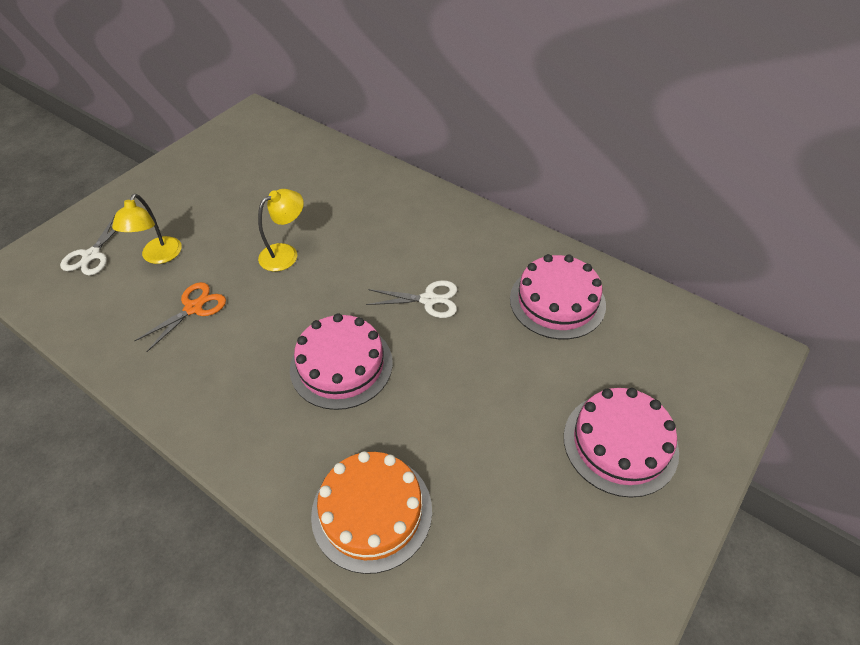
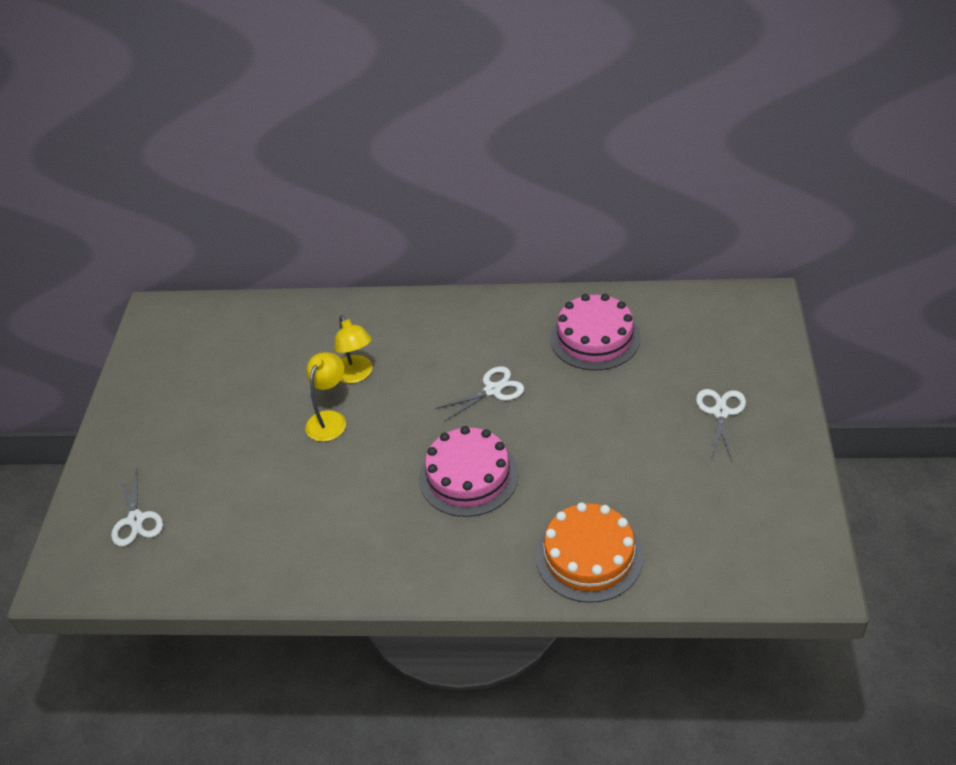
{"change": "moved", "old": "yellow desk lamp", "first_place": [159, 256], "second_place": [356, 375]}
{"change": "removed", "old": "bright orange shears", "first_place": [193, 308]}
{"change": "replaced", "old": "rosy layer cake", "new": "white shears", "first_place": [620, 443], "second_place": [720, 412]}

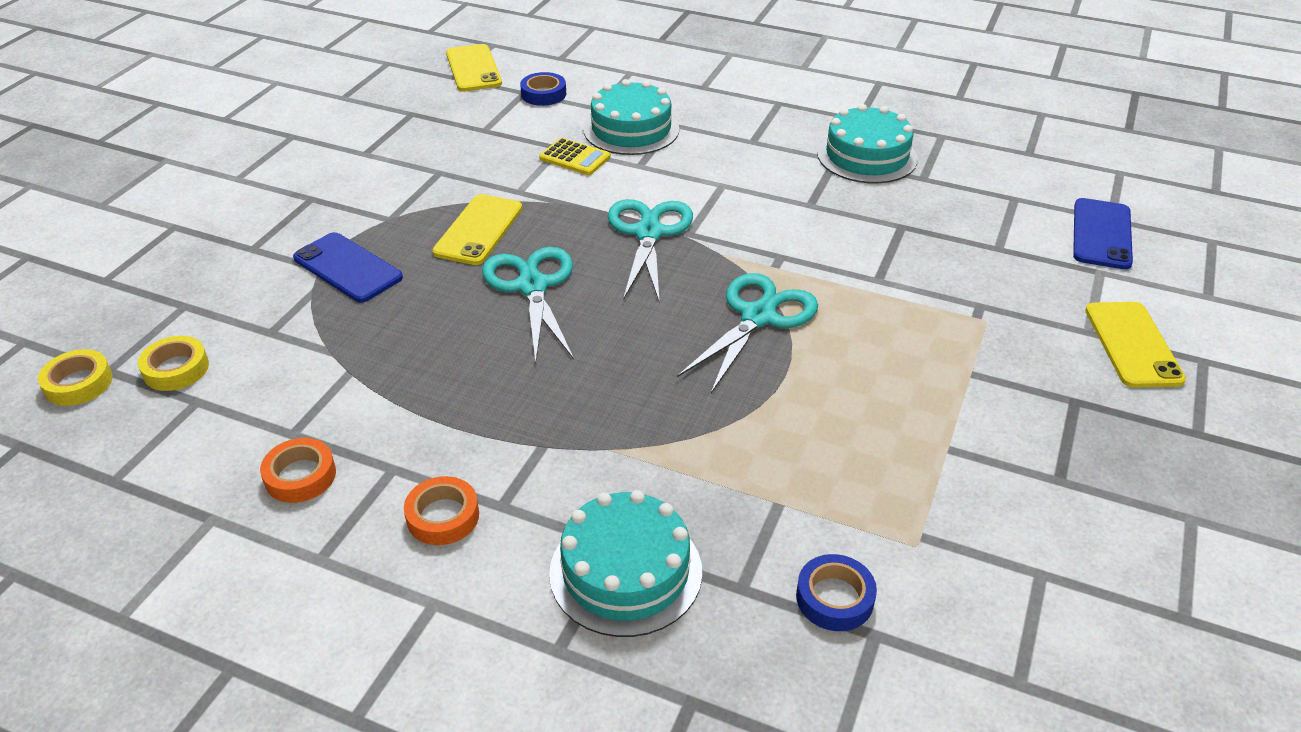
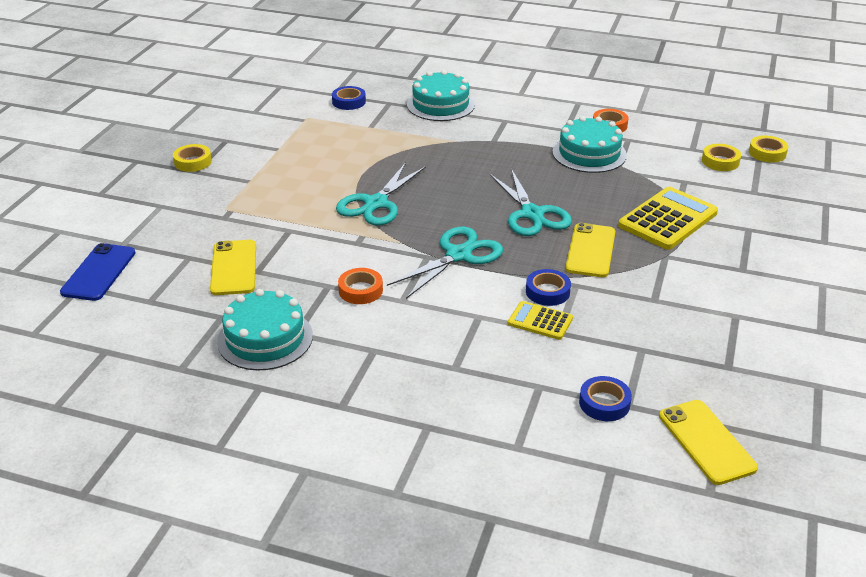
{"change": "replaced", "old": "blue mobile phone", "new": "yellow calculator", "first_place": [347, 268], "second_place": [667, 219]}
{"change": "moved", "old": "bright orange roll of tape", "first_place": [443, 516], "second_place": [360, 290]}
{"change": "moved", "old": "teal layer cake", "first_place": [631, 129], "second_place": [589, 153]}
{"change": "turned", "old": "teal shears", "first_place": [648, 233], "second_place": [458, 255], "degrees": -135}
{"change": "moved", "old": "yellow mobile phone", "first_place": [1132, 344], "second_place": [234, 268]}
{"change": "added", "new": "yellow roll of tape", "second_place": [193, 162]}
{"change": "added", "new": "blue roll of tape", "second_place": [547, 292]}

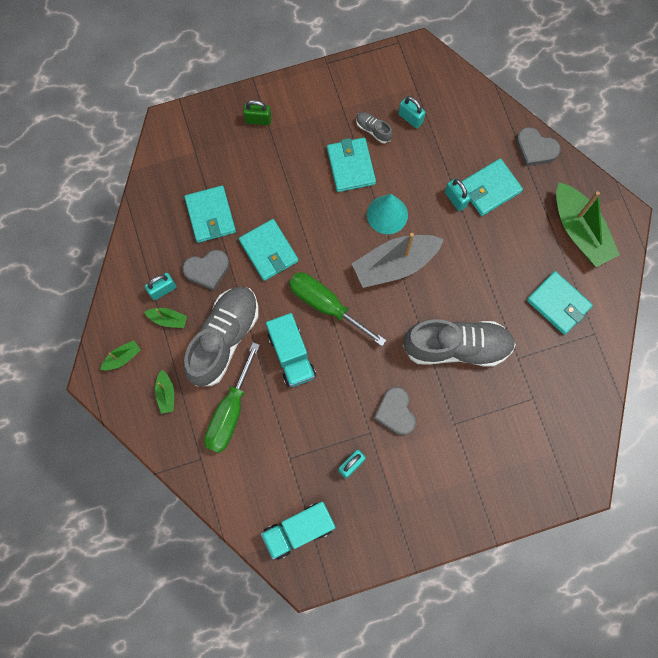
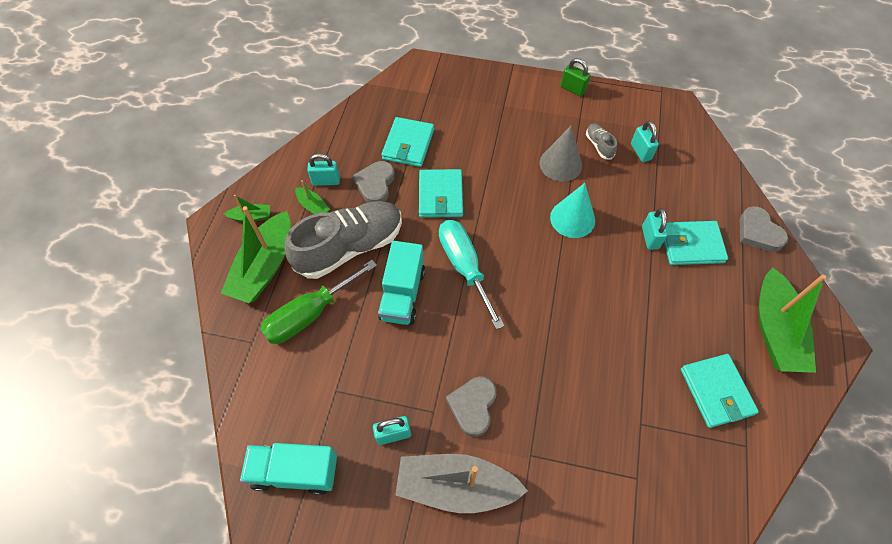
{"change": "resized", "old": "green toy boat", "first_place": [166, 394], "second_place": [265, 266], "factor": 2.21}
{"change": "turned", "old": "ash-grey heart shape", "first_place": [207, 270], "second_place": [375, 184], "degrees": 90}
{"change": "moved", "old": "green padlock", "first_place": [258, 120], "second_place": [573, 89]}
{"change": "recoloured", "old": "green screwdriver", "new": "teal screwdriver", "first_place": [326, 305], "second_place": [464, 267]}
{"change": "replaced", "old": "teal card wallet", "new": "ash-grey cone shape", "first_place": [351, 166], "second_place": [560, 164]}
{"change": "moved", "old": "ash-grey toy boat", "first_place": [395, 264], "second_place": [456, 486]}
{"change": "removed", "old": "ash-grey lace-up shoe", "first_place": [457, 347]}

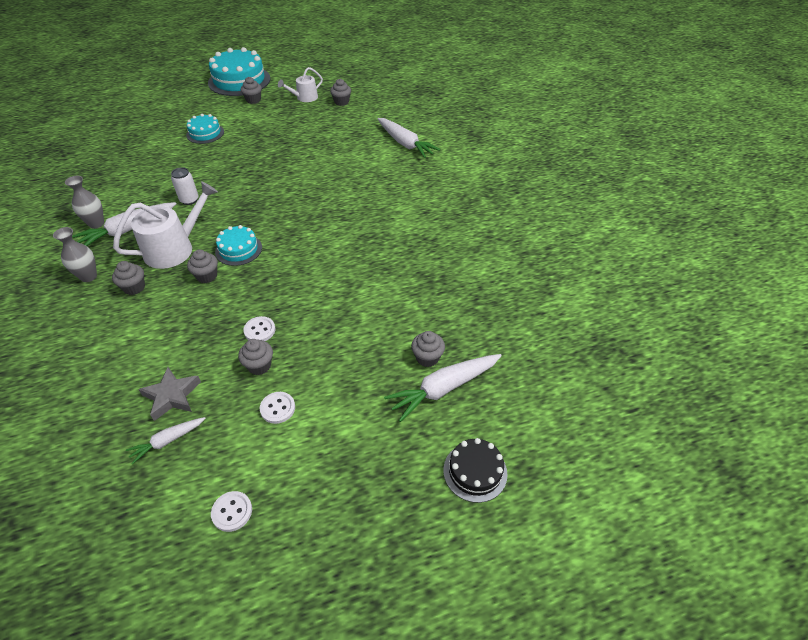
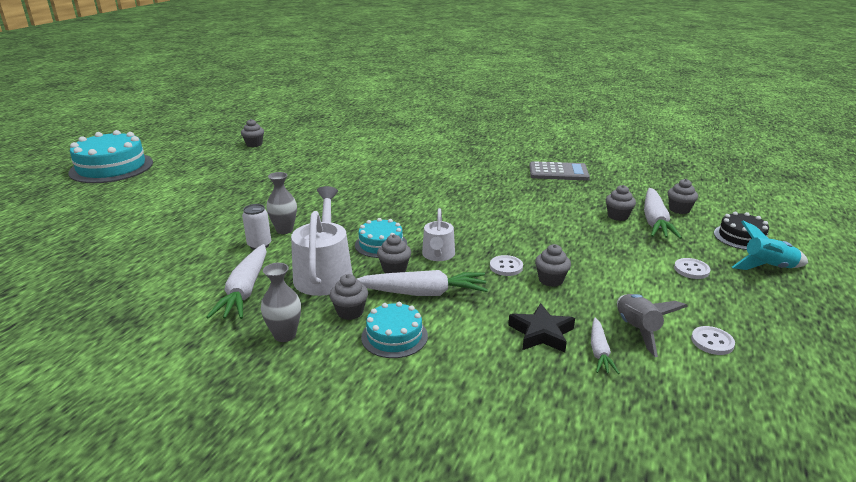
{"change": "moved", "old": "ash-grey flower vase", "first_place": [96, 224], "second_place": [284, 230]}
{"change": "recoloured", "old": "ash-grey five-pointed star", "new": "jet-black five-pointed star", "first_place": [172, 396], "second_place": [541, 333]}
{"change": "moved", "old": "teal layer cake", "first_place": [205, 133], "second_place": [394, 336]}
{"change": "moved", "old": "ash-grey muffin", "first_place": [253, 100], "second_place": [679, 209]}
{"change": "moved", "old": "white shirt button", "first_place": [277, 408], "second_place": [691, 270]}
{"change": "moved", "old": "white watering pot", "first_place": [304, 98], "second_place": [438, 255]}
{"change": "moved", "old": "white carrot", "first_place": [405, 144], "second_place": [422, 293]}
{"change": "added", "new": "ash-grey calculator", "second_place": [558, 172]}
{"change": "added", "new": "ash-grey toy rocket", "second_place": [637, 330]}
{"change": "added", "new": "teal toy rocket", "second_place": [768, 268]}

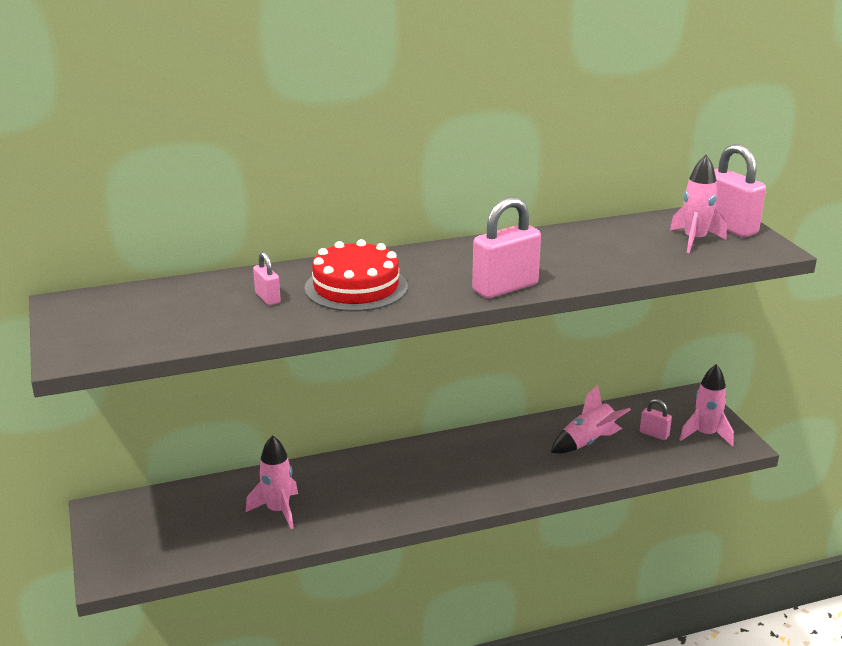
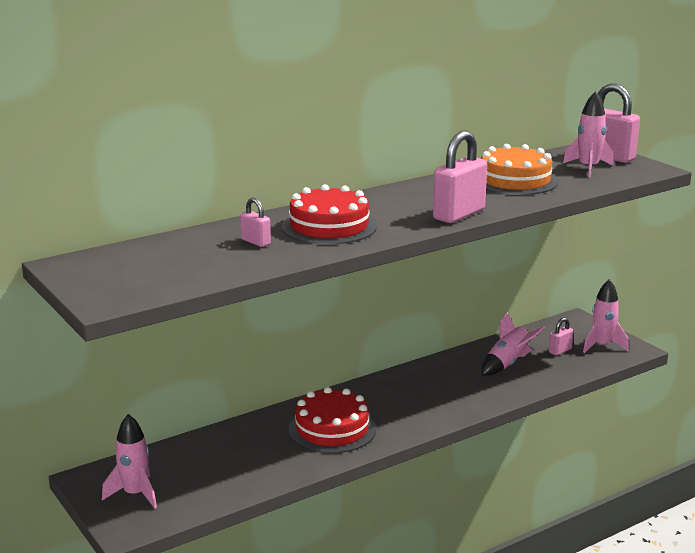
{"change": "moved", "old": "rosy toy rocket", "first_place": [278, 511], "second_place": [135, 494]}
{"change": "turned", "old": "rosy padlock", "first_place": [654, 434], "second_place": [560, 351], "degrees": -60}
{"change": "added", "new": "scarlet layer cake", "second_place": [332, 429]}
{"change": "added", "new": "bright orange layer cake", "second_place": [515, 181]}

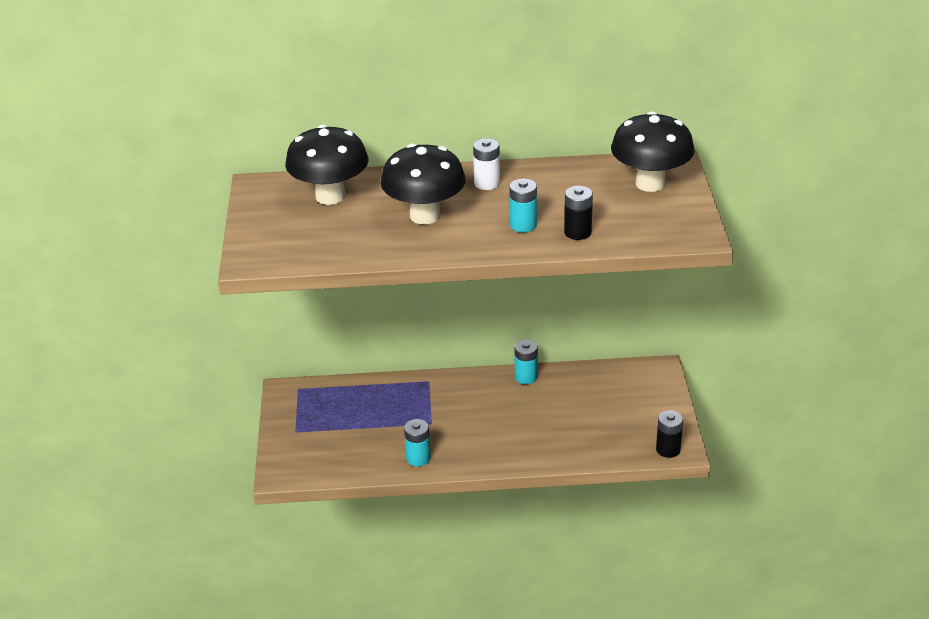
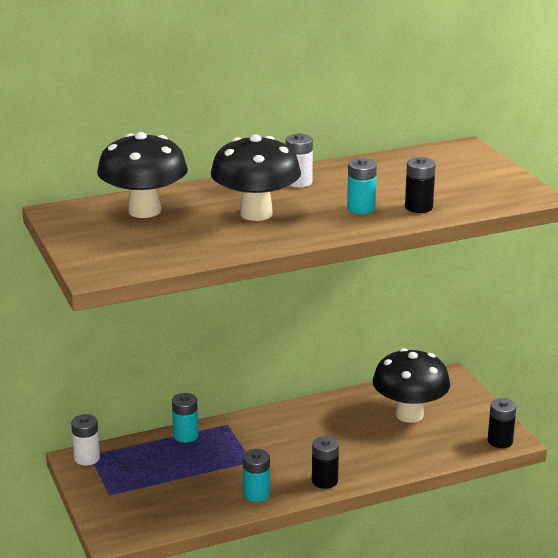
{"change": "moved", "old": "teal power cell", "first_place": [526, 377], "second_place": [185, 436]}
{"change": "moved", "old": "jet-black fungus", "first_place": [650, 183], "second_place": [409, 414]}
{"change": "added", "new": "white power cell", "second_place": [87, 458]}
{"change": "added", "new": "jet-black power cell", "second_place": [324, 481]}

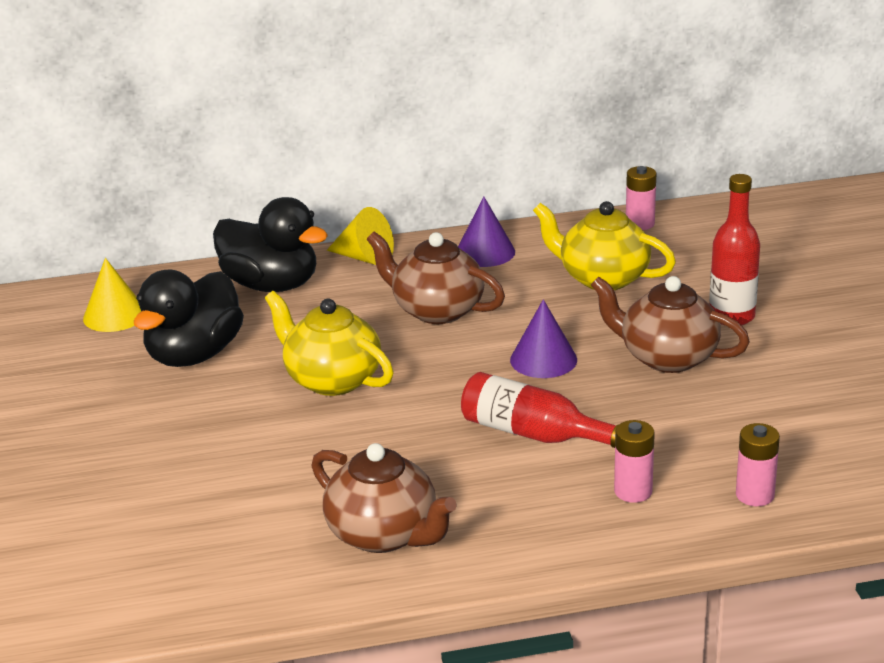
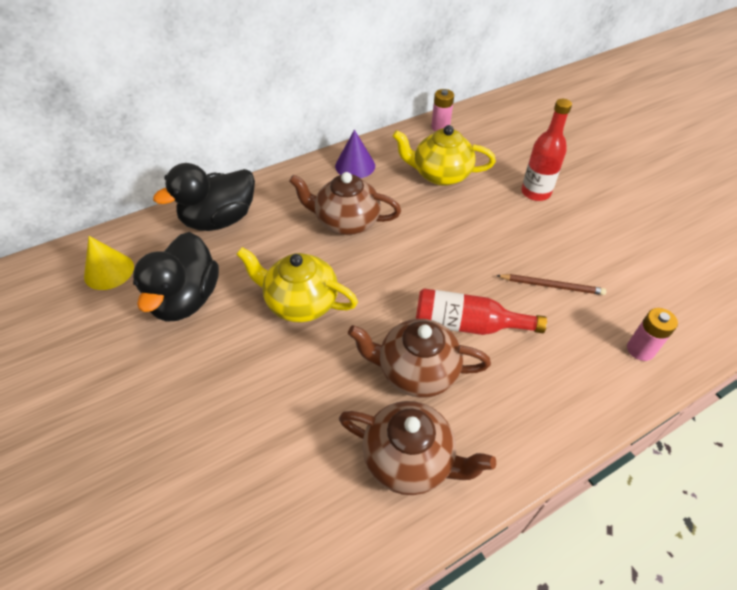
{"change": "turned", "old": "jet-black duck", "first_place": [271, 285], "second_place": [219, 220], "degrees": 135}
{"change": "removed", "old": "yellow cone shape", "first_place": [365, 258]}
{"change": "removed", "old": "violet cone shape", "first_place": [543, 359]}
{"change": "moved", "old": "russet china teapot", "first_place": [667, 357], "second_place": [416, 371]}
{"change": "removed", "old": "rosy power cell", "first_place": [633, 491]}
{"change": "added", "new": "russet lead pencil", "second_place": [552, 286]}

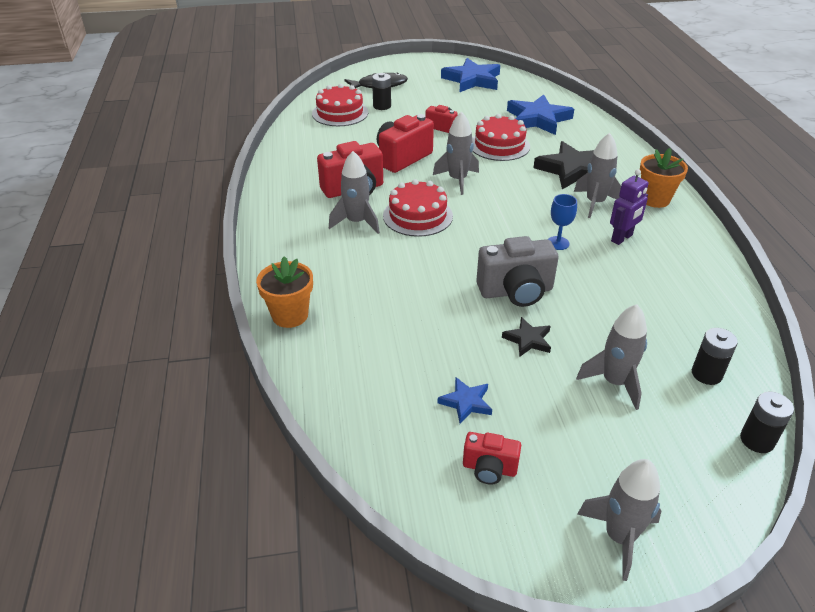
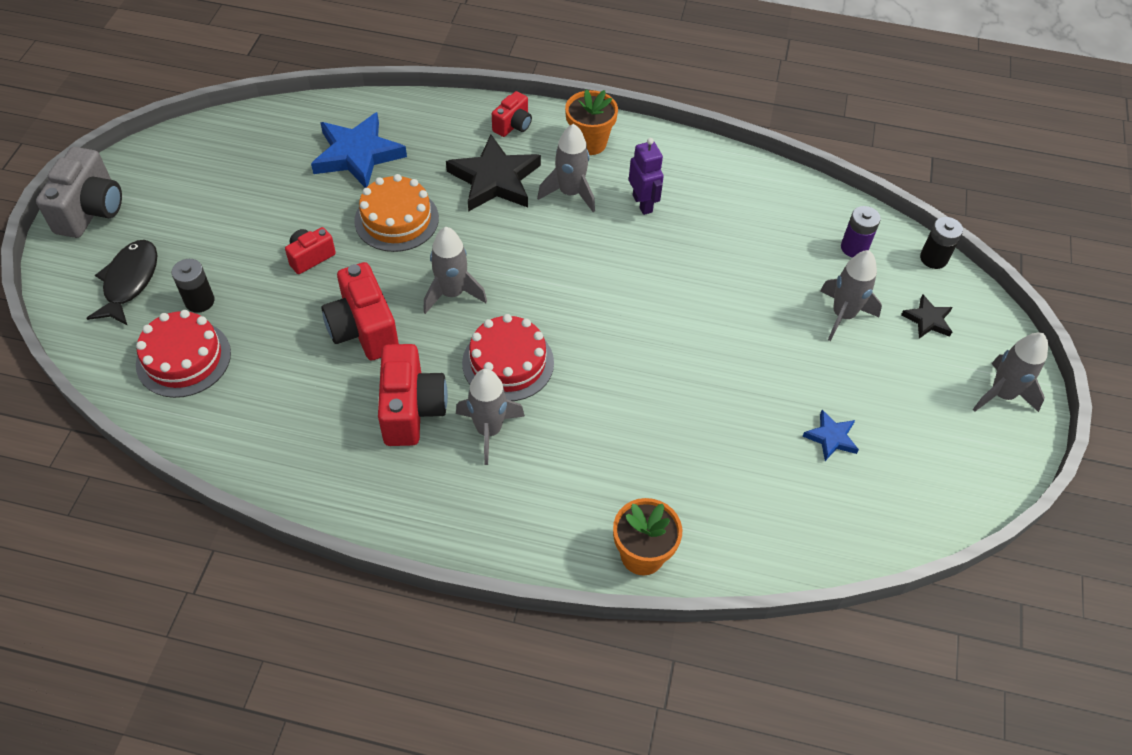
{"change": "removed", "old": "blue five-pointed star", "first_place": [472, 80]}
{"change": "moved", "old": "scarlet camera", "first_place": [489, 468], "second_place": [513, 125]}
{"change": "recoloured", "old": "scarlet layer cake", "new": "bright orange layer cake", "first_place": [499, 145], "second_place": [396, 219]}
{"change": "moved", "old": "ash-grey camera", "first_place": [516, 291], "second_place": [91, 210]}
{"change": "moved", "old": "jet-black five-pointed star", "first_place": [528, 340], "second_place": [928, 320]}
{"change": "removed", "old": "blue goblet", "first_place": [558, 243]}
{"change": "recoloured", "old": "jet-black power cell", "new": "violet power cell", "first_place": [706, 374], "second_place": [854, 248]}

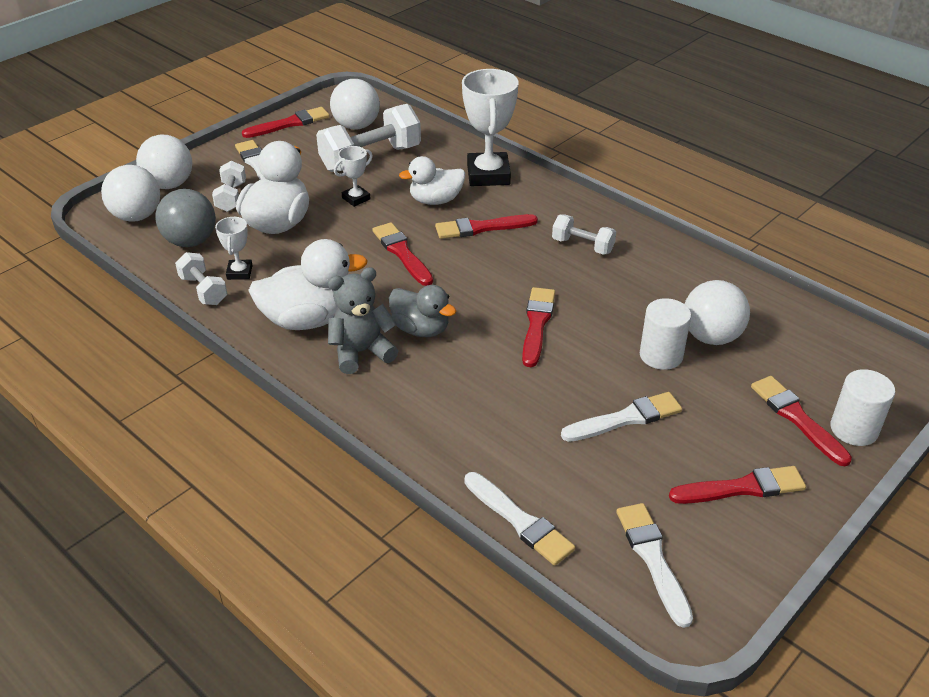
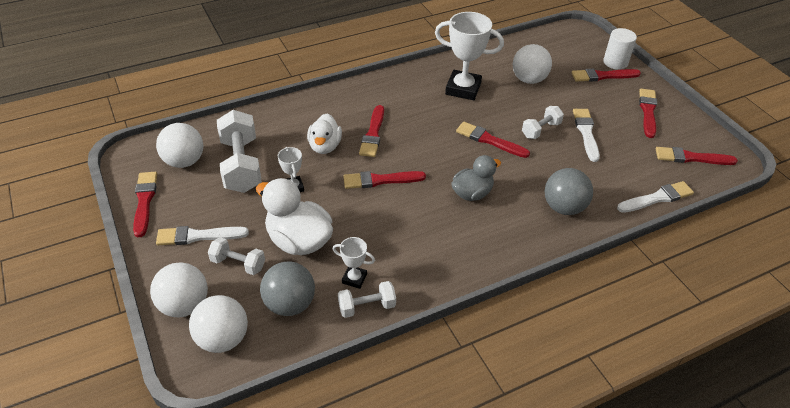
{"change": "removed", "old": "white duck", "first_place": [308, 319]}
{"change": "removed", "old": "ash-grey stuffed bear", "first_place": [361, 352]}
{"change": "moved", "old": "white award cup", "first_place": [488, 175], "second_place": [463, 89]}
{"change": "moved", "old": "white hand weight", "first_place": [582, 246], "second_place": [541, 130]}
{"change": "recoloured", "old": "white brush", "new": "scarlet brush", "first_place": [653, 559], "second_place": [691, 158]}
{"change": "removed", "old": "white cylinder", "first_place": [661, 355]}
{"change": "added", "new": "ash-grey play ball", "second_place": [563, 207]}

